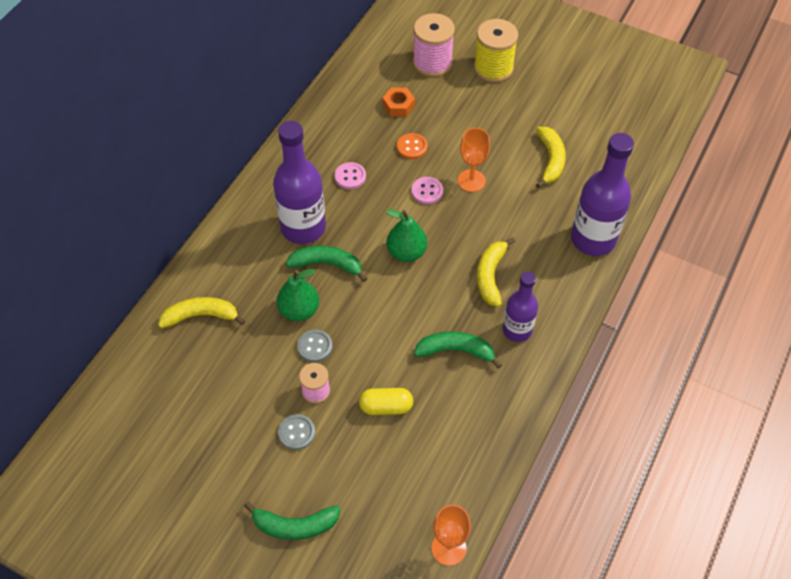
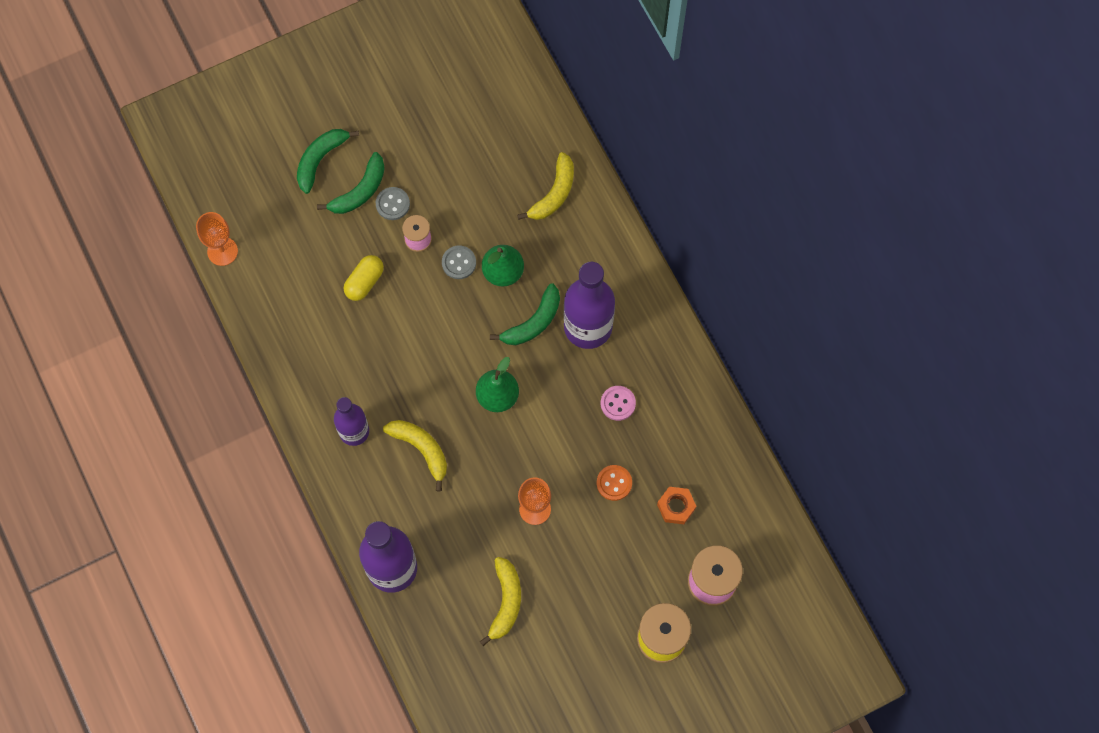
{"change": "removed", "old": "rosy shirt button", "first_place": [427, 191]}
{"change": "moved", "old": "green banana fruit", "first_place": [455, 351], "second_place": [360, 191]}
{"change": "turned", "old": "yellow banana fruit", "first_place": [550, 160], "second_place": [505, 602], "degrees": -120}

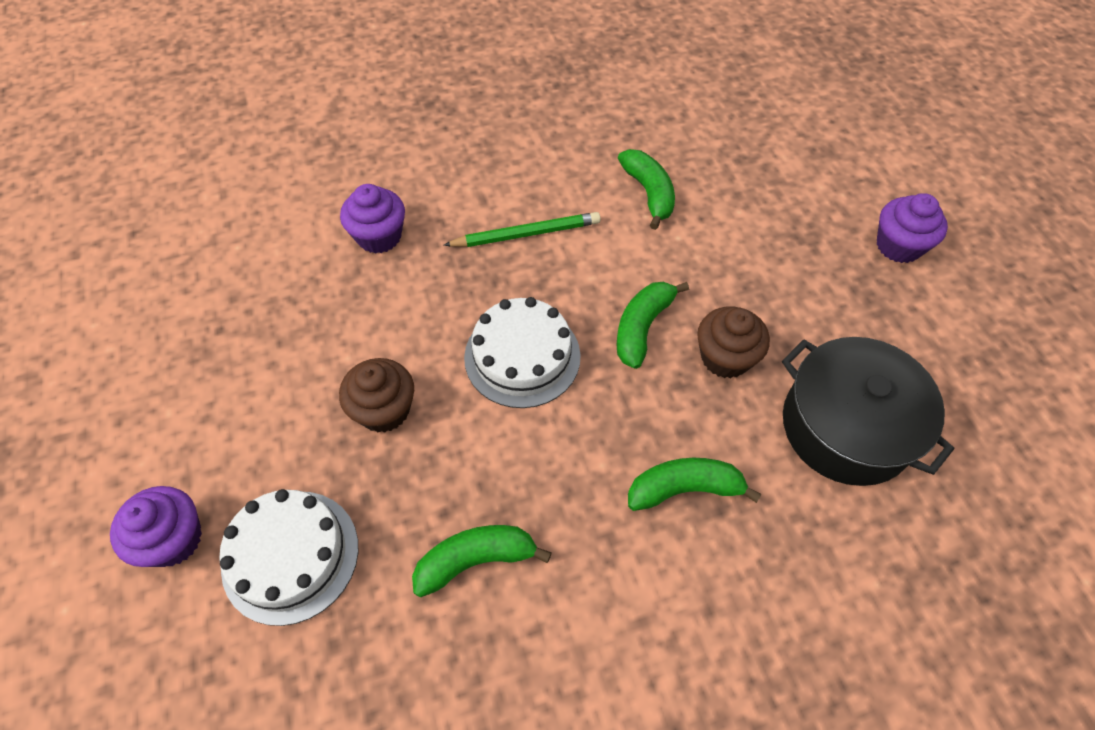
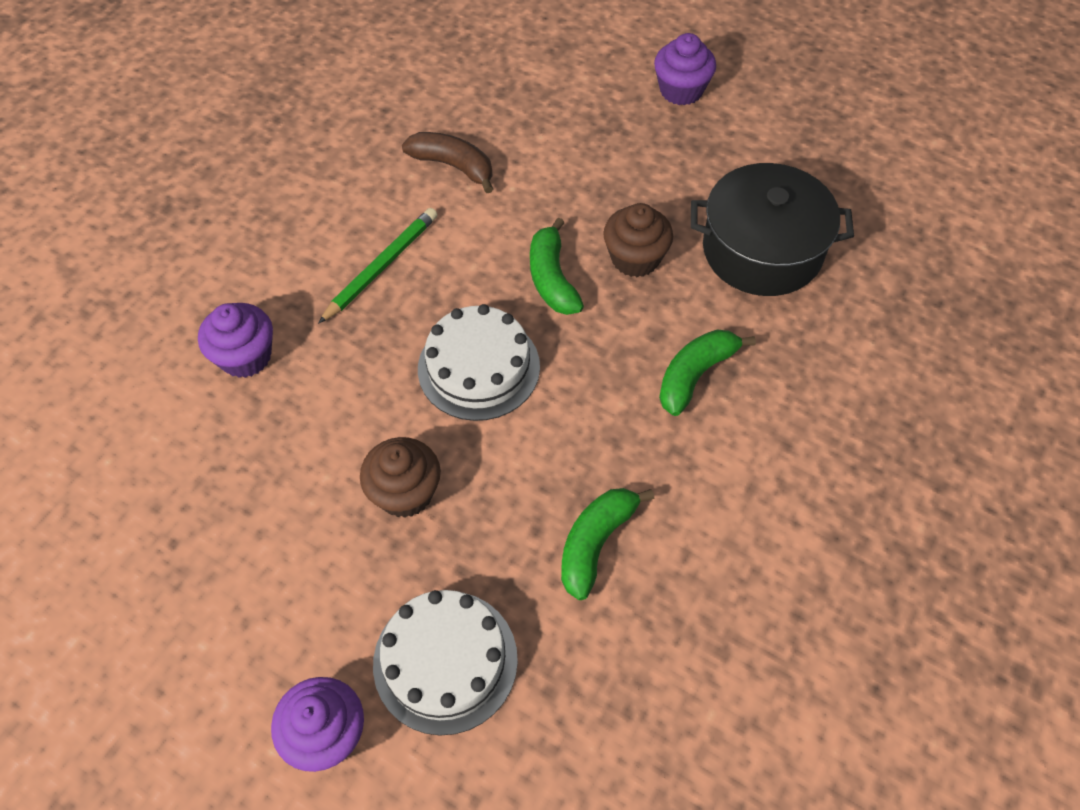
{"change": "recoloured", "old": "green banana fruit", "new": "russet banana fruit", "first_place": [648, 193], "second_place": [453, 166]}

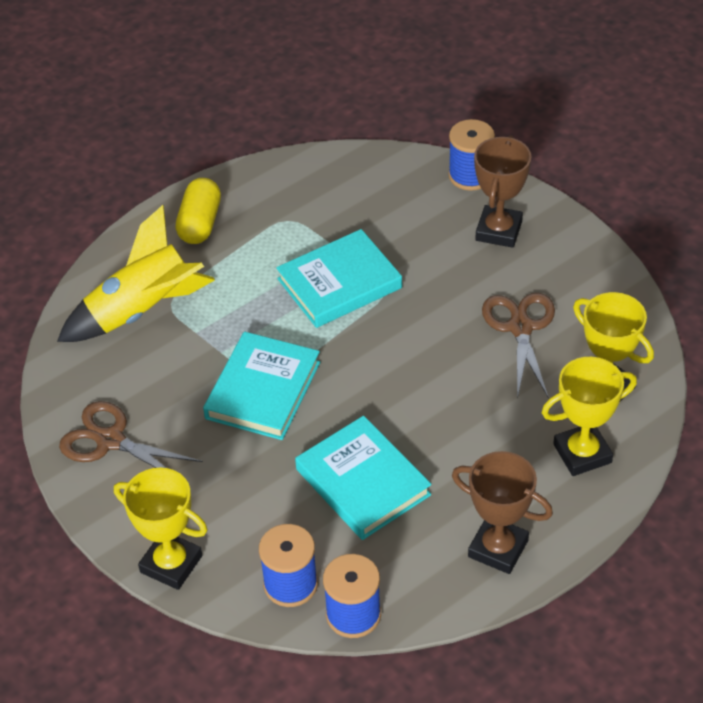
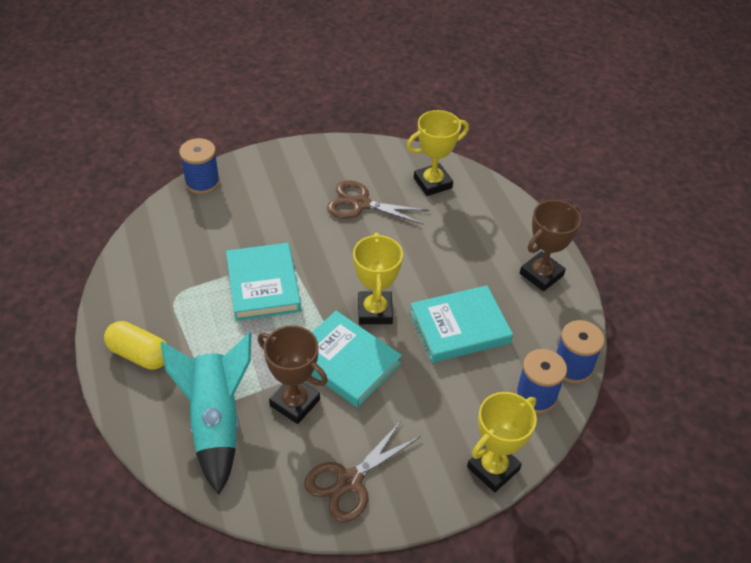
{"change": "recoloured", "old": "yellow toy rocket", "new": "teal toy rocket", "first_place": [142, 311], "second_place": [216, 422]}
{"change": "moved", "old": "russet award cup", "first_place": [498, 231], "second_place": [295, 402]}
{"change": "moved", "old": "yellow award cup", "first_place": [582, 453], "second_place": [375, 311]}

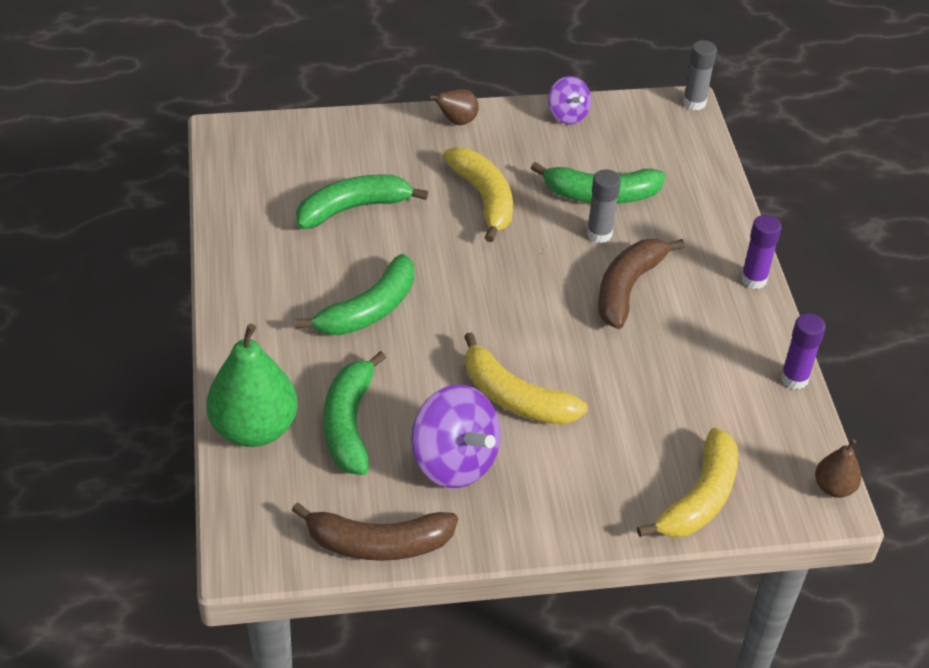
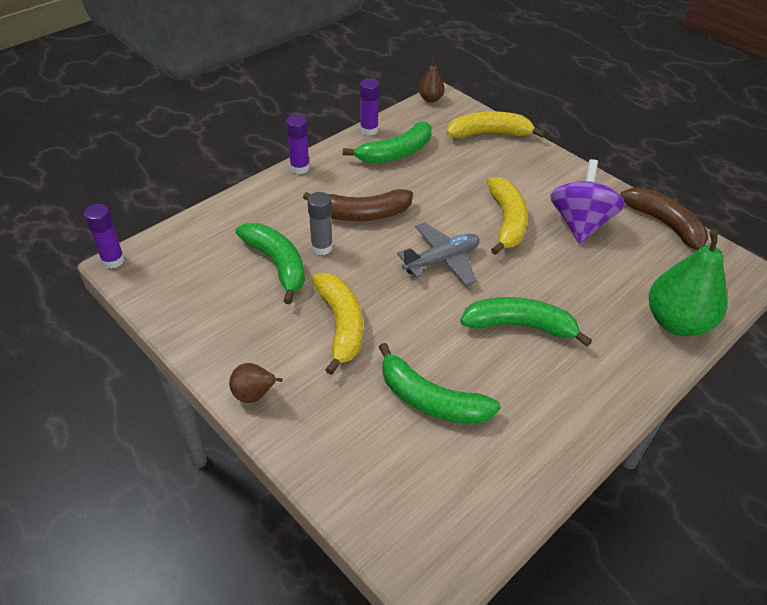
{"change": "moved", "old": "green banana fruit", "first_place": [349, 424], "second_place": [395, 153]}
{"change": "turned", "old": "yellow banana fruit", "first_place": [484, 198], "second_place": [341, 325], "degrees": 135}
{"change": "removed", "old": "violet whirligig", "first_place": [567, 115]}
{"change": "recoloured", "old": "ash-grey stick of glue", "new": "violet stick of glue", "first_place": [694, 102], "second_place": [113, 260]}
{"change": "added", "new": "ash-grey plane", "second_place": [442, 260]}

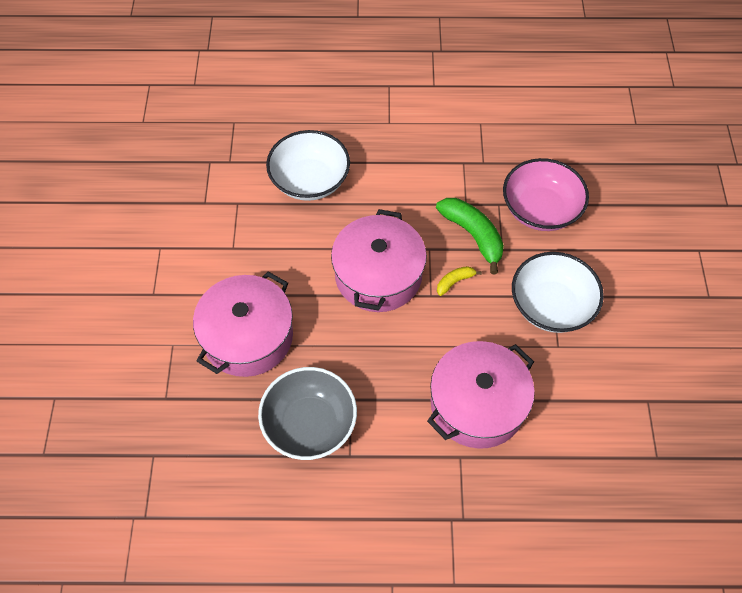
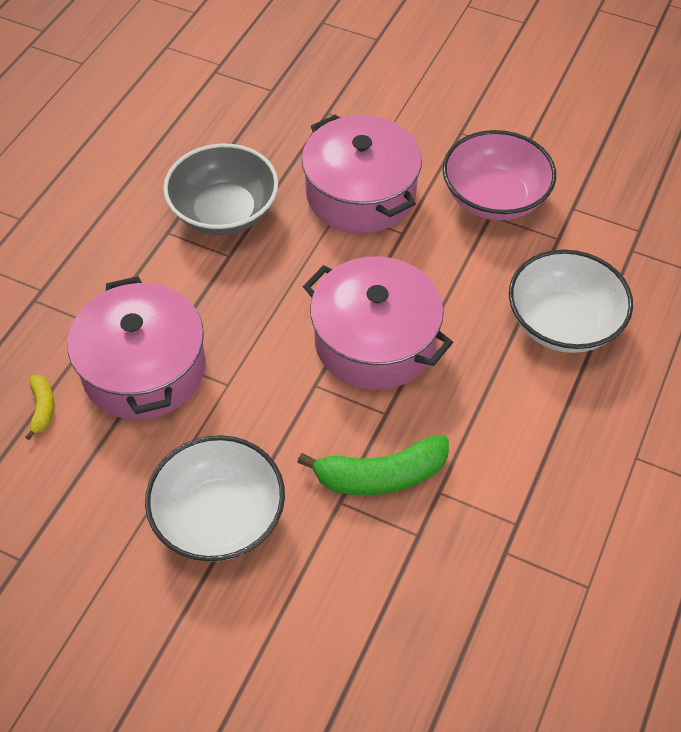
{"change": "moved", "old": "yellow banana fruit", "first_place": [455, 282], "second_place": [42, 409]}
{"change": "moved", "old": "rosy bowl", "first_place": [540, 209], "second_place": [494, 198]}

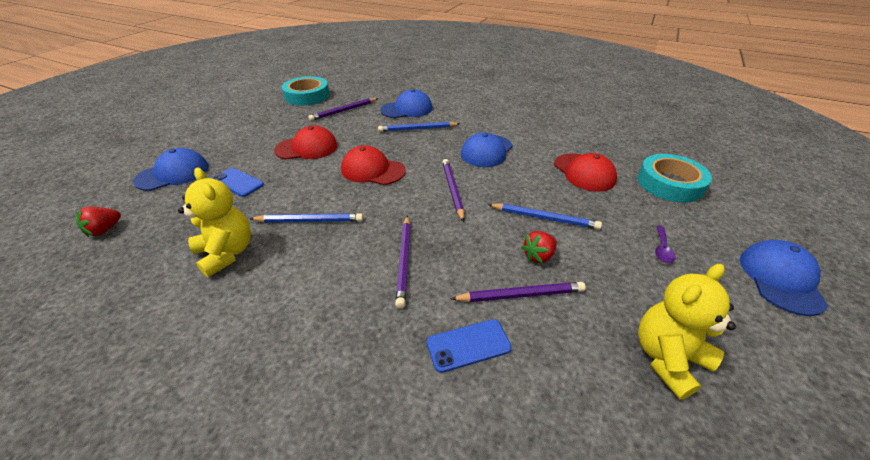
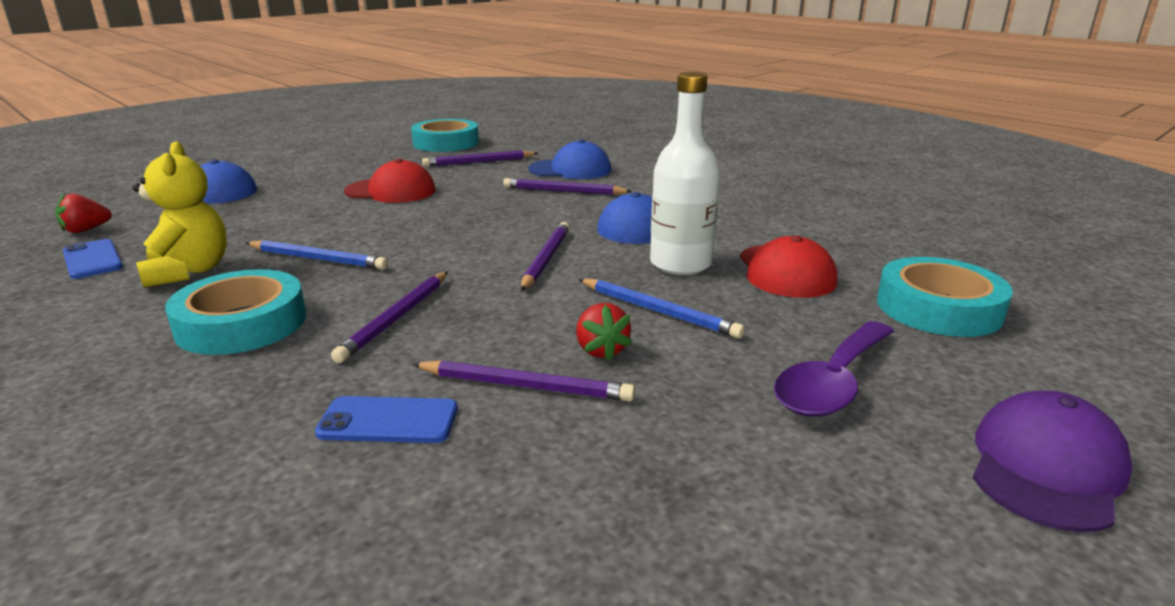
{"change": "moved", "old": "blue mobile phone", "first_place": [238, 182], "second_place": [92, 260]}
{"change": "removed", "old": "scarlet baseball cap", "first_place": [372, 170]}
{"change": "recoloured", "old": "blue lead pencil", "new": "violet lead pencil", "first_place": [417, 129], "second_place": [564, 191]}
{"change": "turned", "old": "scarlet strawberry", "first_place": [538, 256], "second_place": [601, 350], "degrees": -90}
{"change": "removed", "old": "yellow stuffed bear", "first_place": [667, 358]}
{"change": "resized", "old": "violet tablespoon", "first_place": [662, 249], "second_place": [832, 383], "factor": 2.07}
{"change": "recoloured", "old": "blue baseball cap", "new": "violet baseball cap", "first_place": [780, 279], "second_place": [1046, 467]}
{"change": "added", "new": "teal roll of tape", "second_place": [241, 323]}
{"change": "added", "new": "white drink bottle", "second_place": [680, 264]}

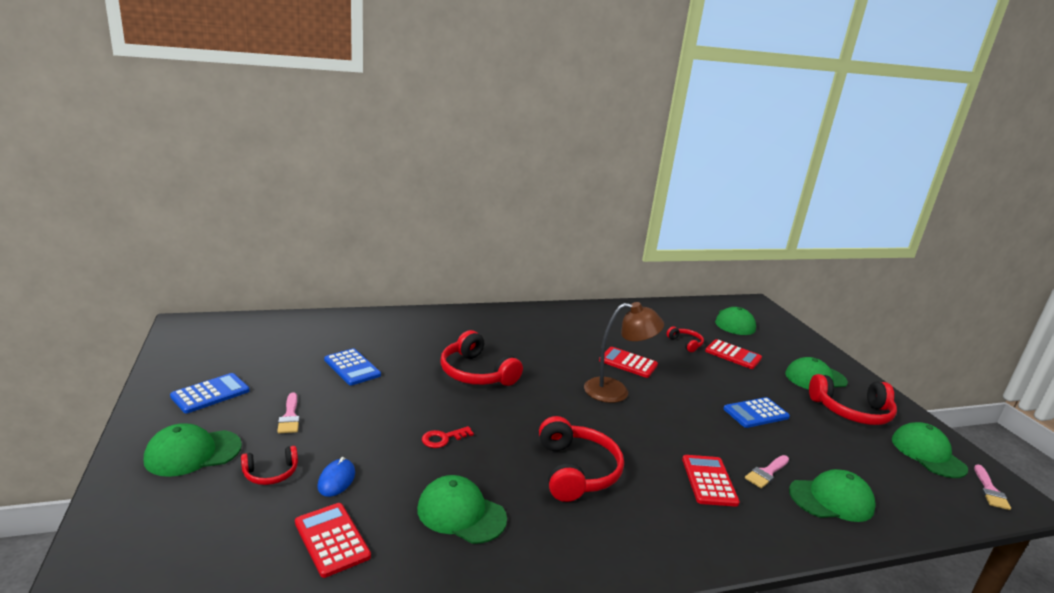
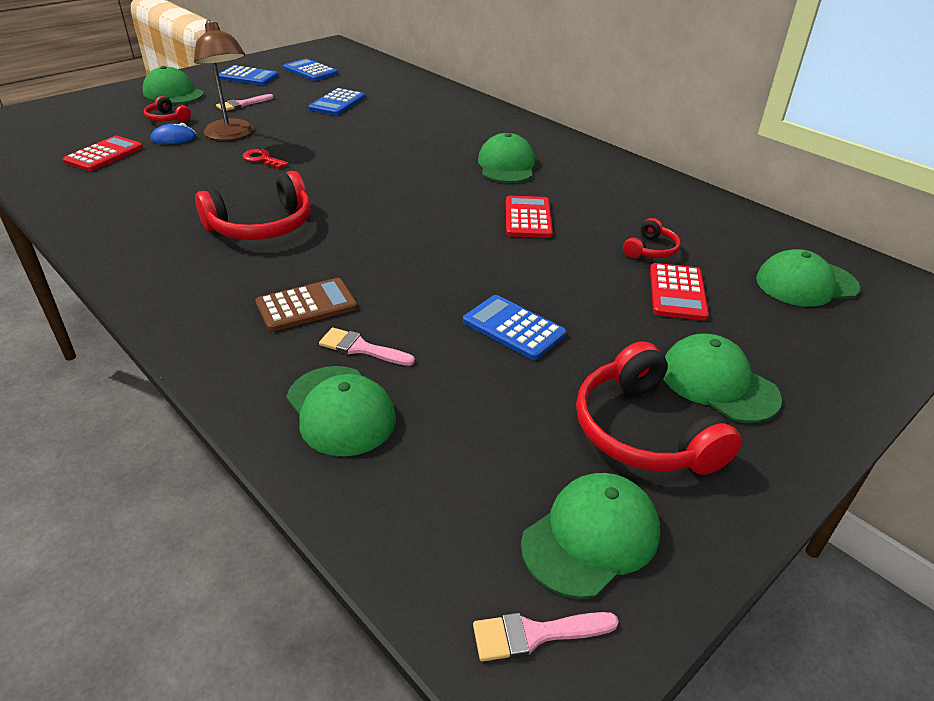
{"change": "moved", "old": "green baseball cap", "first_place": [461, 513], "second_place": [506, 165]}
{"change": "removed", "old": "scarlet headphones", "first_place": [476, 373]}
{"change": "moved", "old": "russet desk lamp", "first_place": [616, 391], "second_place": [231, 135]}
{"change": "recoloured", "old": "scarlet calculator", "new": "russet calculator", "first_place": [709, 481], "second_place": [306, 305]}
{"change": "added", "new": "blue calculator", "second_place": [310, 71]}

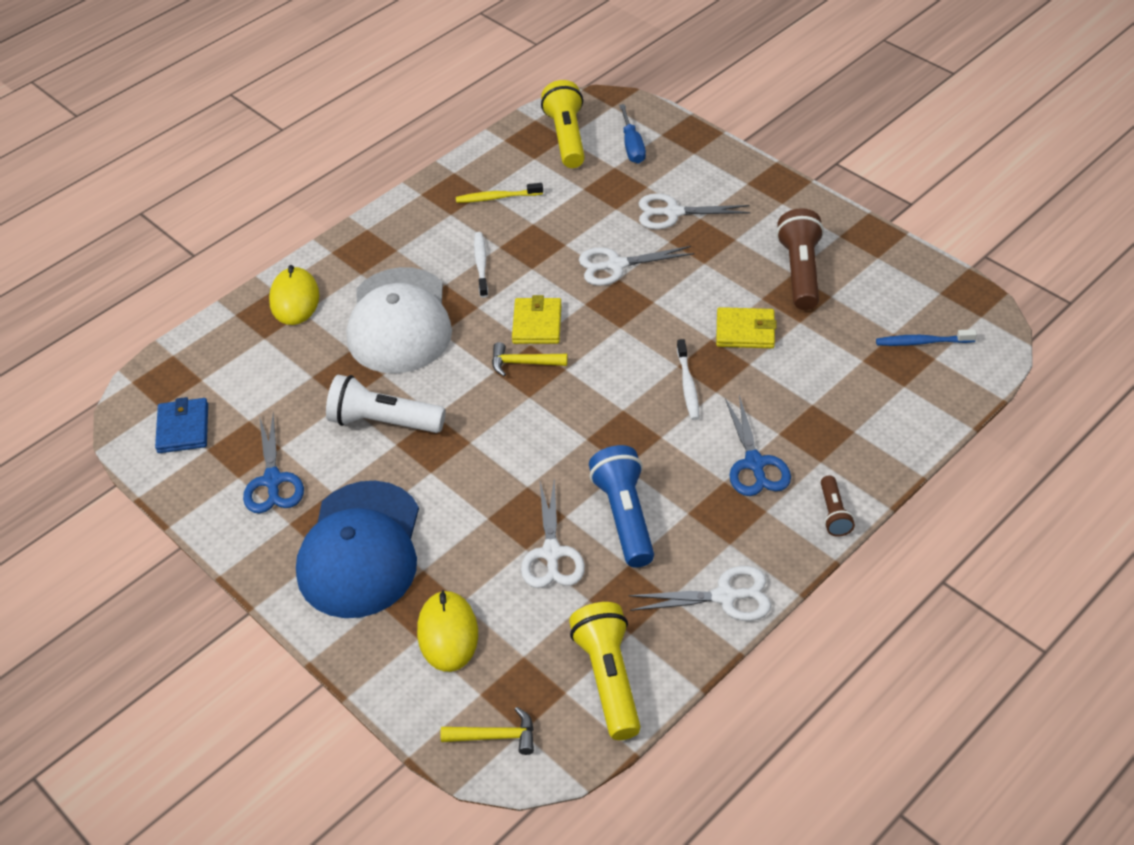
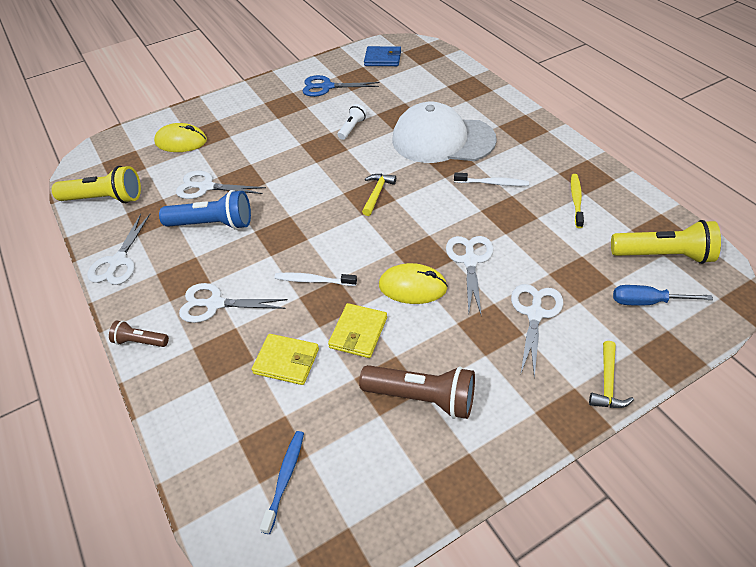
{"change": "moved", "old": "yellow computer mouse", "first_place": [294, 299], "second_place": [412, 287]}
{"change": "removed", "old": "blue baseball cap", "first_place": [360, 550]}
{"change": "resized", "old": "white pocket torch", "first_place": [383, 421], "second_place": [352, 128], "factor": 0.54}
{"change": "moved", "old": "yellow hammer", "first_place": [495, 736], "second_place": [607, 383]}
{"change": "moved", "old": "yellow card wallet", "first_place": [537, 324], "second_place": [286, 361]}
{"change": "recoloured", "old": "blue shears", "new": "white shears", "first_place": [754, 463], "second_place": [215, 304]}

